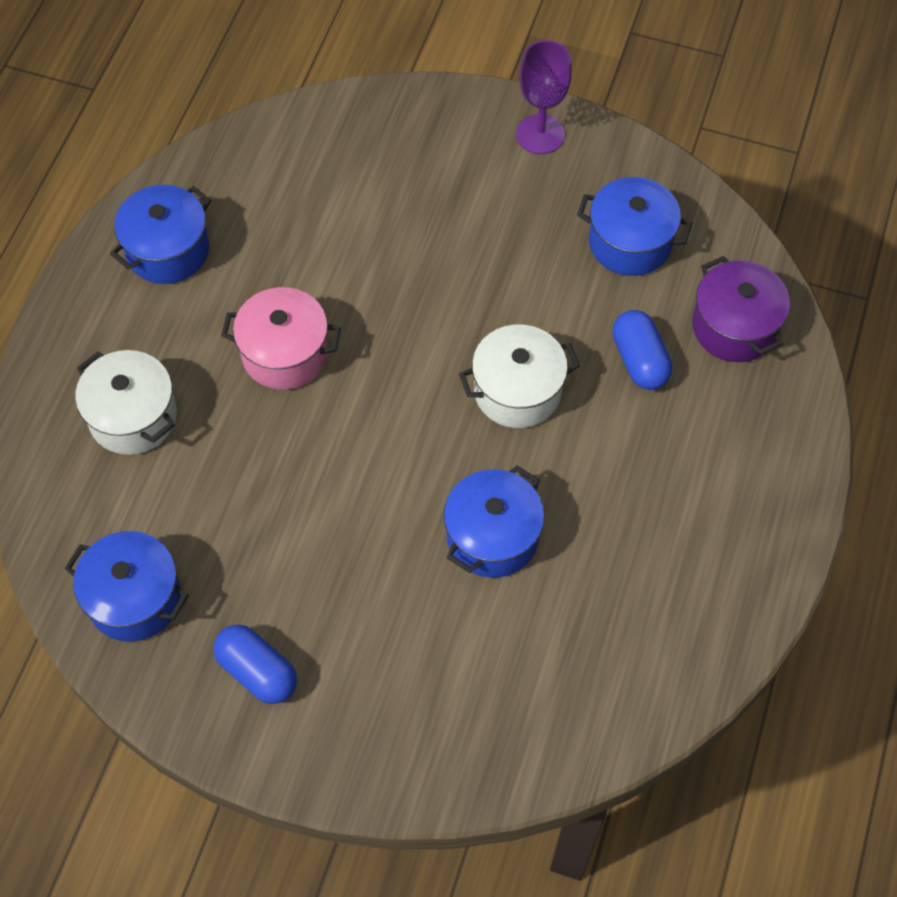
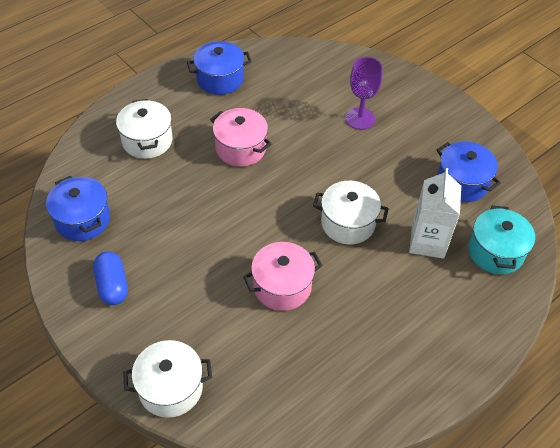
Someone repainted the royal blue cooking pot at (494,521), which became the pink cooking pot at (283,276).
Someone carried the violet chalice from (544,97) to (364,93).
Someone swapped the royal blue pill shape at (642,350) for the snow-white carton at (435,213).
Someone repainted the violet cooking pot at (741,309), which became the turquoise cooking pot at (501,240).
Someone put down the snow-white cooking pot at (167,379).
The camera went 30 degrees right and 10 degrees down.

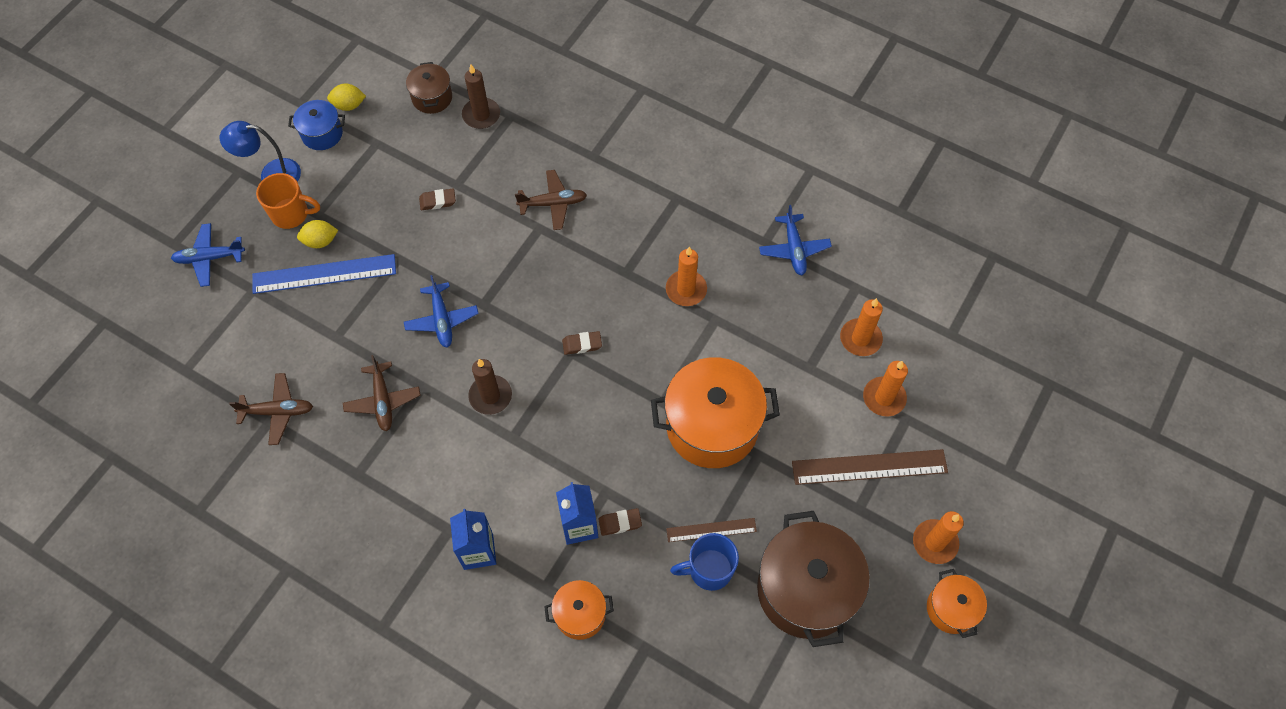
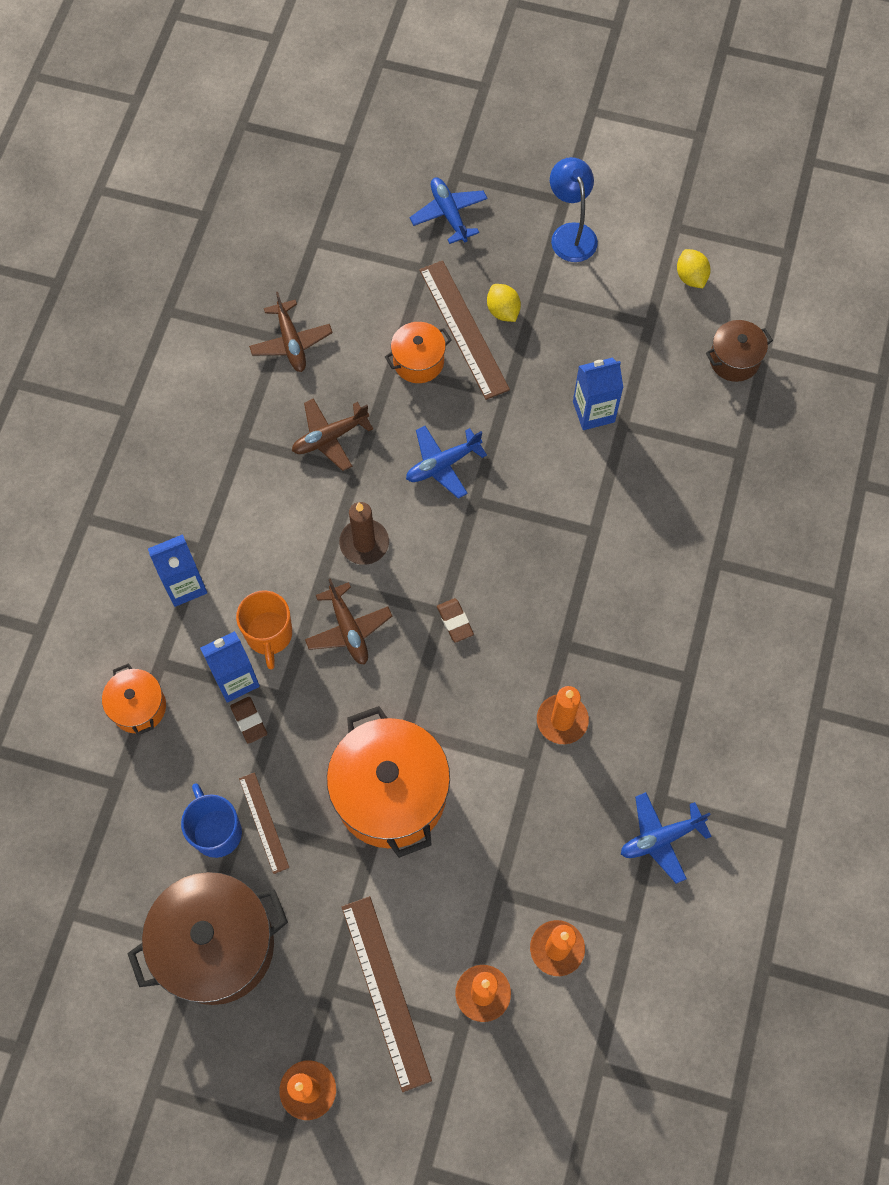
Someone repainted the royal blue ruler at (324,274), which became the brown ruler at (464,330).
Someone carried the orange-coloured tea mug from (288,201) to (264,630).
Someone took away the royal blue cooking pot at (316,125).
Someone swapped the brown pencil eraser at (437,199) for the royal blue carton at (598,394).
Someone took away the brown candle at (481,96).
Someone carried the brown toy plane from (551,200) to (348,621).
Someone carried the orange-coloured cooking pot from (957,603) to (418,352).
The camera went 75 degrees right and 5 degrees up.

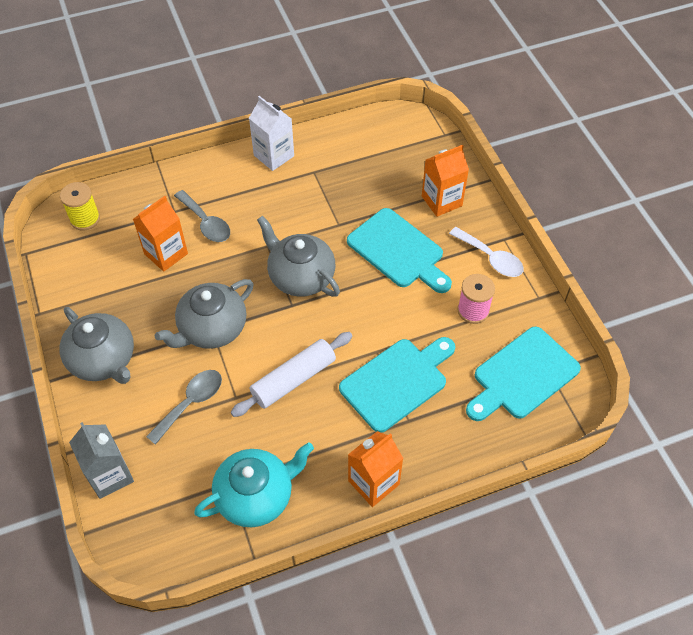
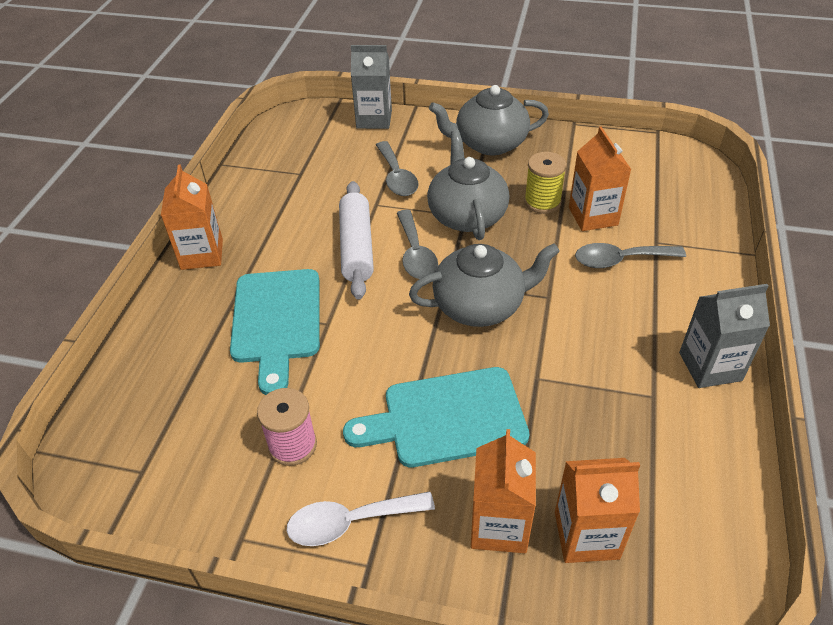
Someone carried the golden bobbin from (80,206) to (545,183).
Someone took away the turquoise tea pot at (254,484).
Someone repainted the snow-white carton at (271,133), which became the ash-grey carton at (724,336).
Someone took away the turquoise cutting board at (523,374).
Someone put down the ash-grey spoon at (417,244).
Someone put down the orange-coloured carton at (597,510).
The camera went 125 degrees right and 10 degrees down.

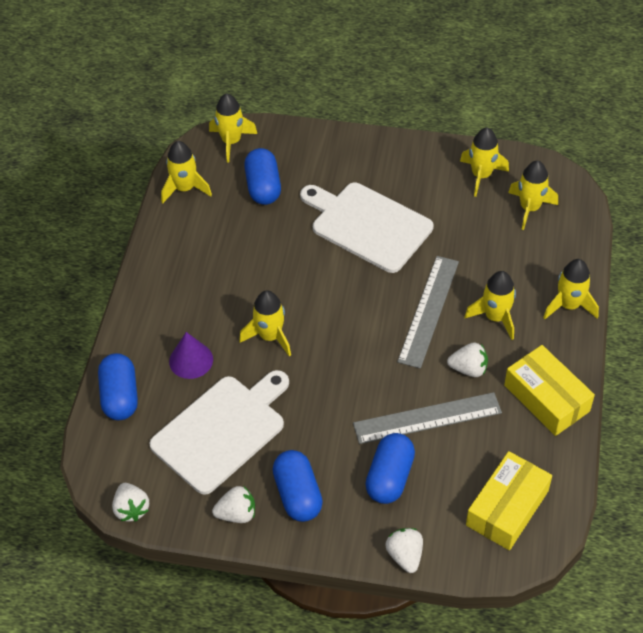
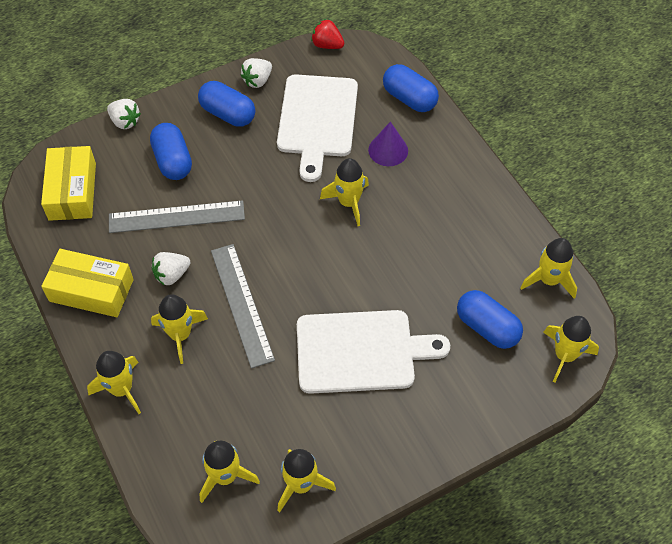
Someone repainted the snow-white toy strawberry at (130,502), which became the crimson toy strawberry at (327,34).
Someone rotated the ash-grey ruler at (427,418) by 45 degrees clockwise.
The camera went 140 degrees right and 5 degrees up.

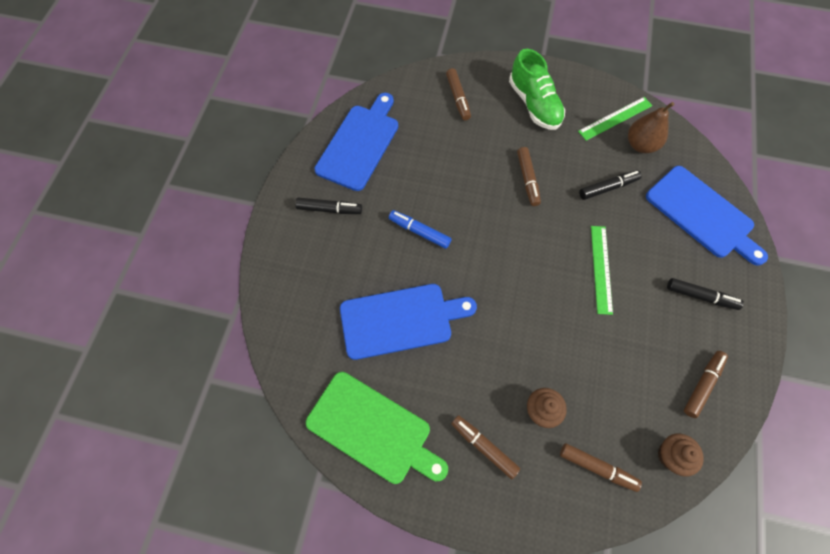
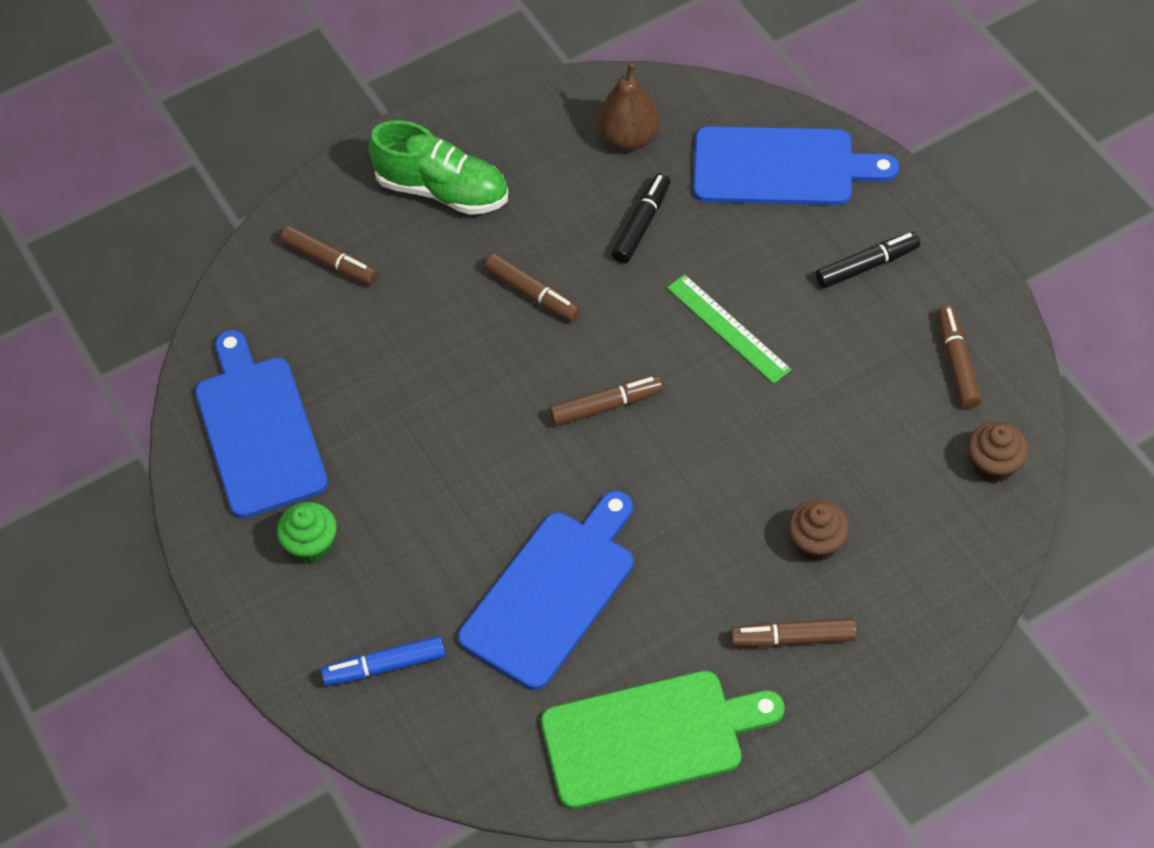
Someone swapped the ebony felt pen at (328,206) for the emerald muffin at (307,532).
Someone carried the royal blue felt pen from (420,229) to (383,661).
Someone carried the brown felt pen from (601,467) to (606,400).
Someone took away the emerald ruler at (615,119).
The camera went 40 degrees left and 10 degrees down.

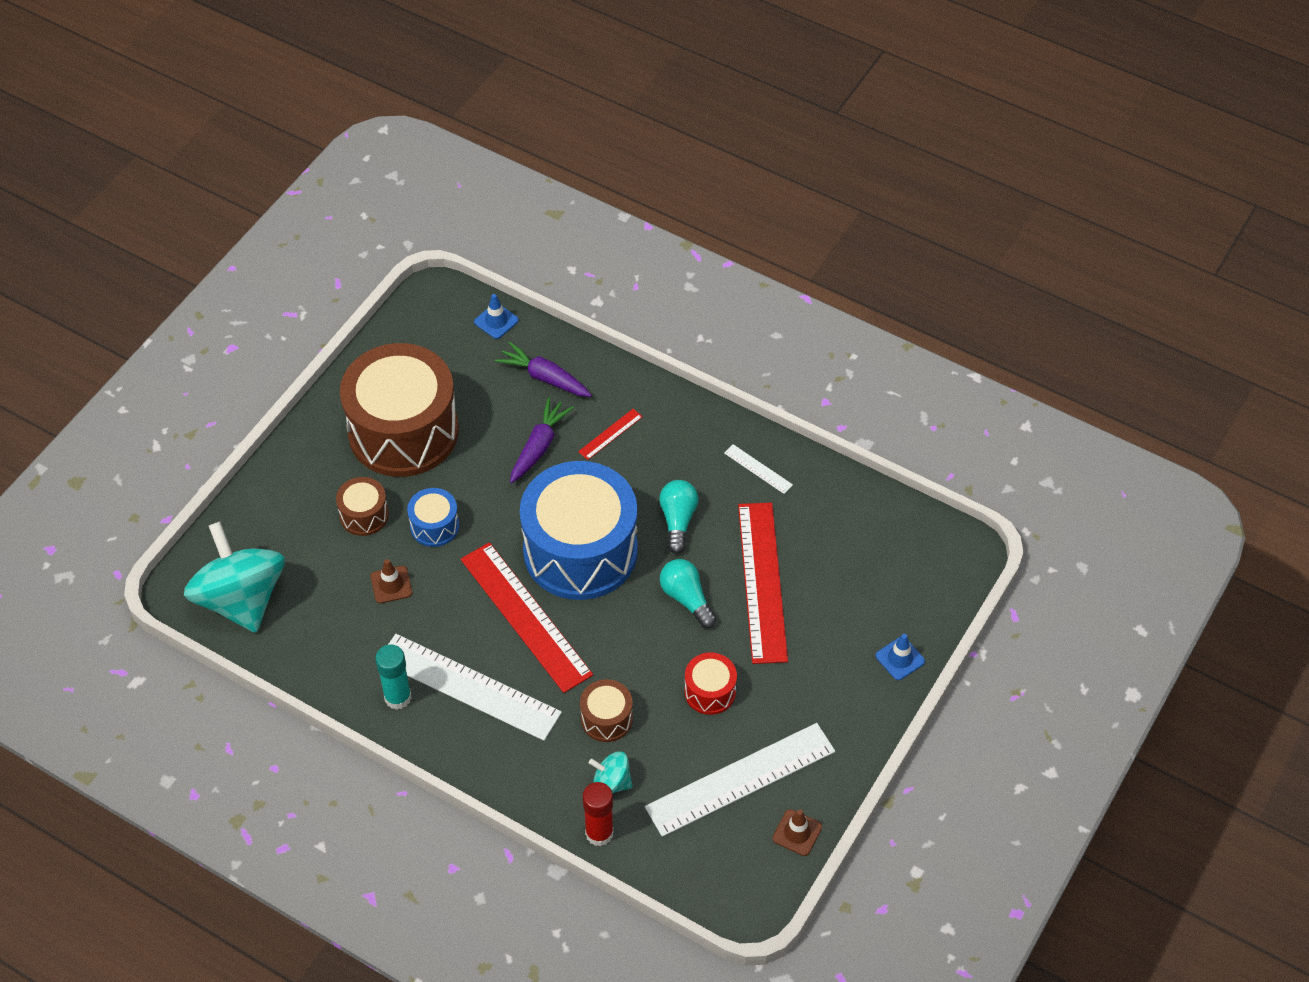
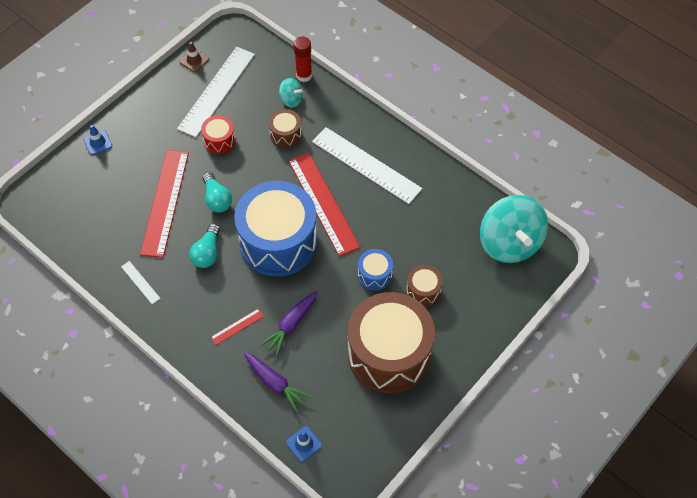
Someone took away the brown traffic cone at (391,581).
Someone took away the turquoise glue at (393,677).
Someone rotated the snow-white ruler at (740,780) by 45 degrees counterclockwise.
The camera went 170 degrees left and 5 degrees up.

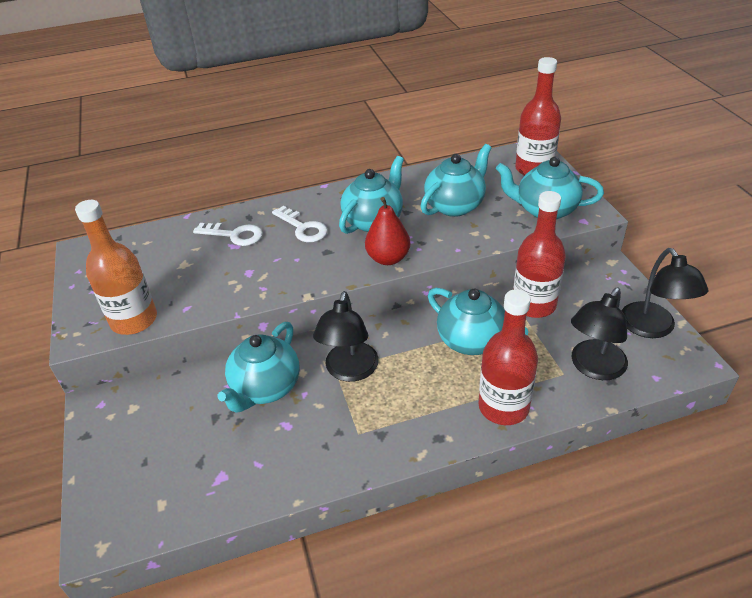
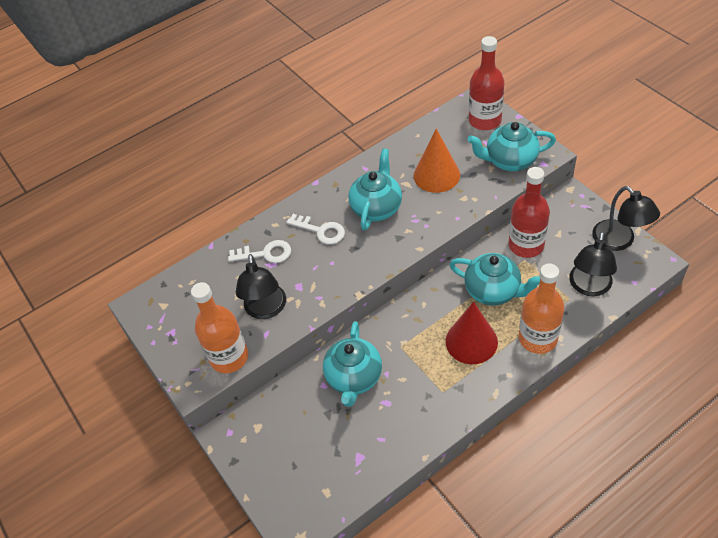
Someone carried the ebony lamp from (346,336) to (260,286).
Someone took away the crimson pear at (387,231).
Someone swapped the turquoise tea pot at (456,180) for the orange-coloured solid cone at (437,161).
Someone repainted the crimson flask at (508,357), which became the orange-coloured flask at (542,309).
Someone put down the crimson solid cone at (471,333).
The camera went 15 degrees left and 10 degrees up.

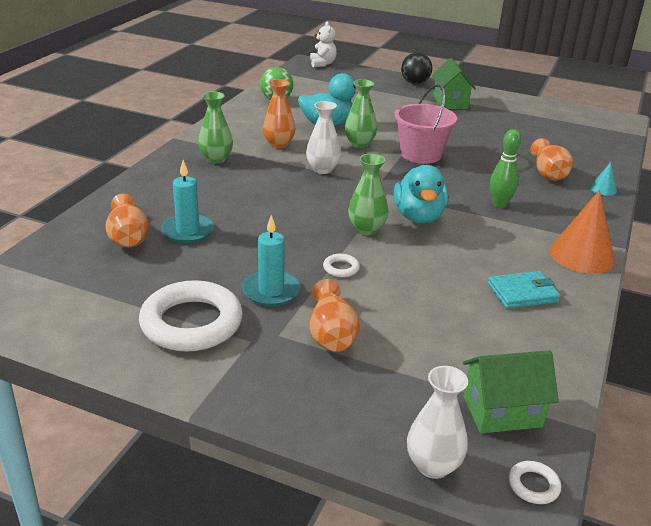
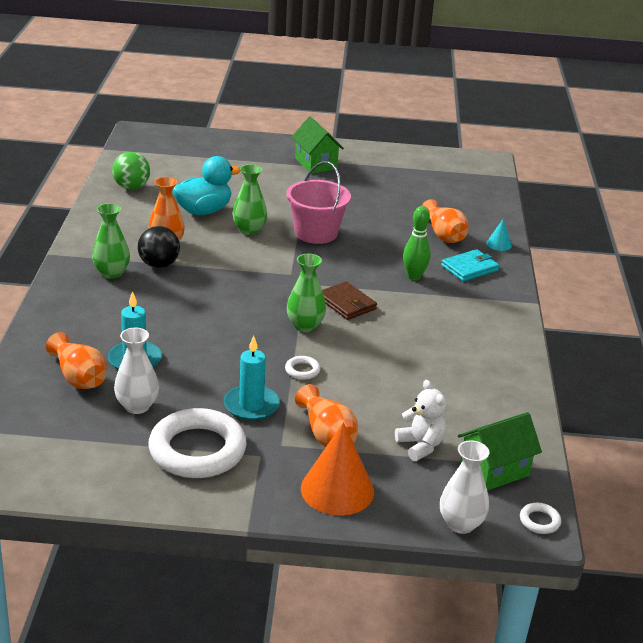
Someone carried the snow-white vase from (323,137) to (136,371).
Someone carried the snow-white stuffed bear from (323,44) to (420,420).
Someone swapped the turquoise toy duck at (421,194) for the brown card wallet at (349,300).
Someone carried the ebony ball from (416,68) to (159,247).
Someone carried the turquoise card wallet from (524,290) to (470,265).
Someone carried the orange-coloured solid cone from (582,232) to (337,469).
The camera went 20 degrees left and 0 degrees up.

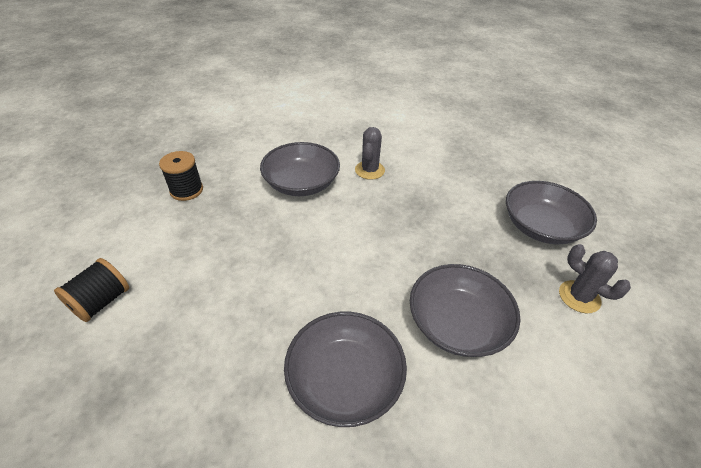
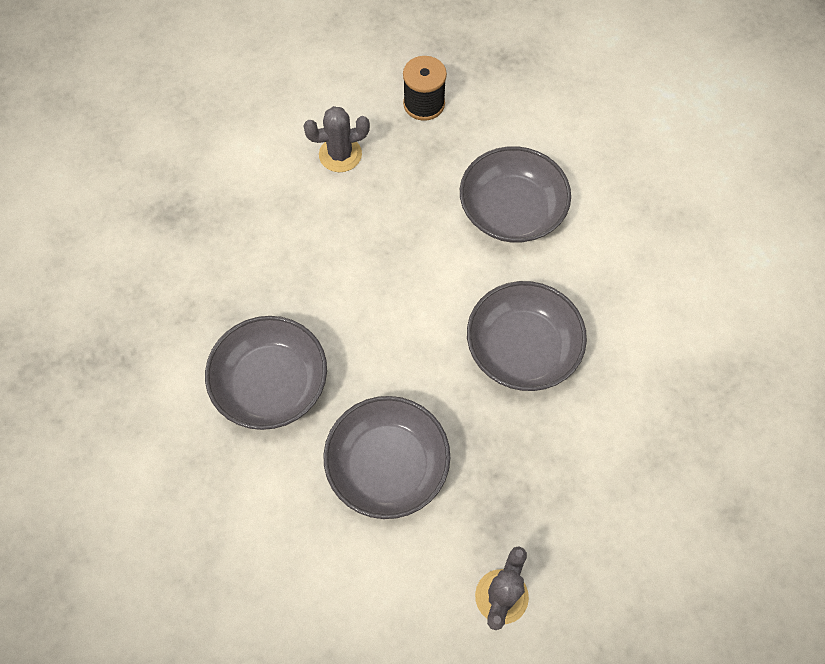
Someone took away the ebony bobbin at (91,290).
Someone carried the ash-grey prickly plant from (370,153) to (336,139).
Someone carried the ash-grey bowl from (551,213) to (527,336).
The camera went 65 degrees right and 20 degrees up.

